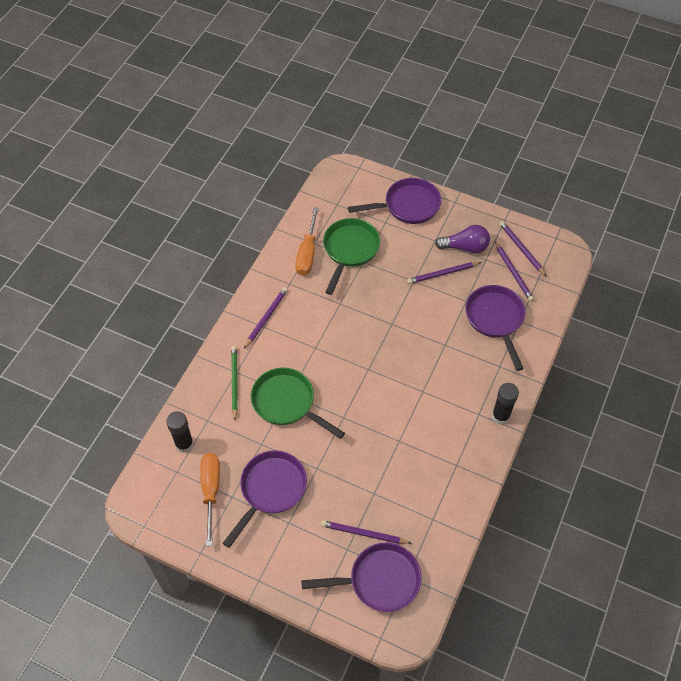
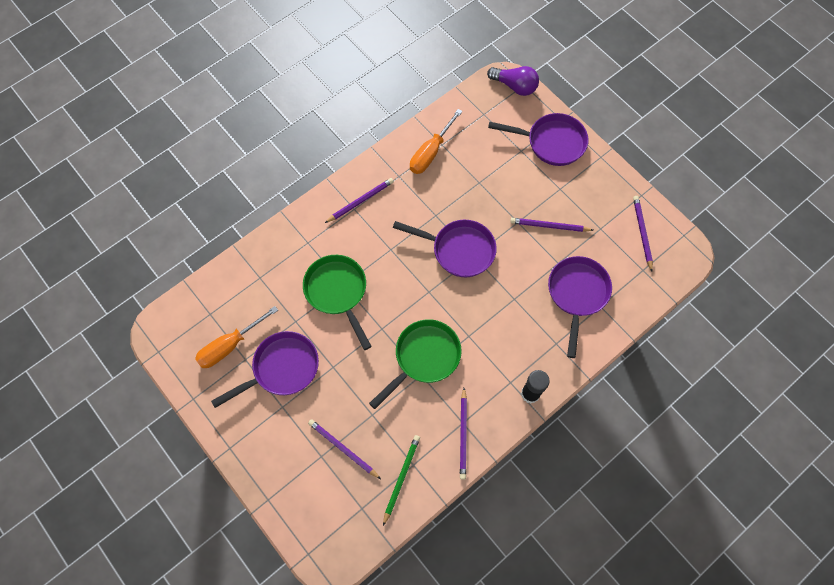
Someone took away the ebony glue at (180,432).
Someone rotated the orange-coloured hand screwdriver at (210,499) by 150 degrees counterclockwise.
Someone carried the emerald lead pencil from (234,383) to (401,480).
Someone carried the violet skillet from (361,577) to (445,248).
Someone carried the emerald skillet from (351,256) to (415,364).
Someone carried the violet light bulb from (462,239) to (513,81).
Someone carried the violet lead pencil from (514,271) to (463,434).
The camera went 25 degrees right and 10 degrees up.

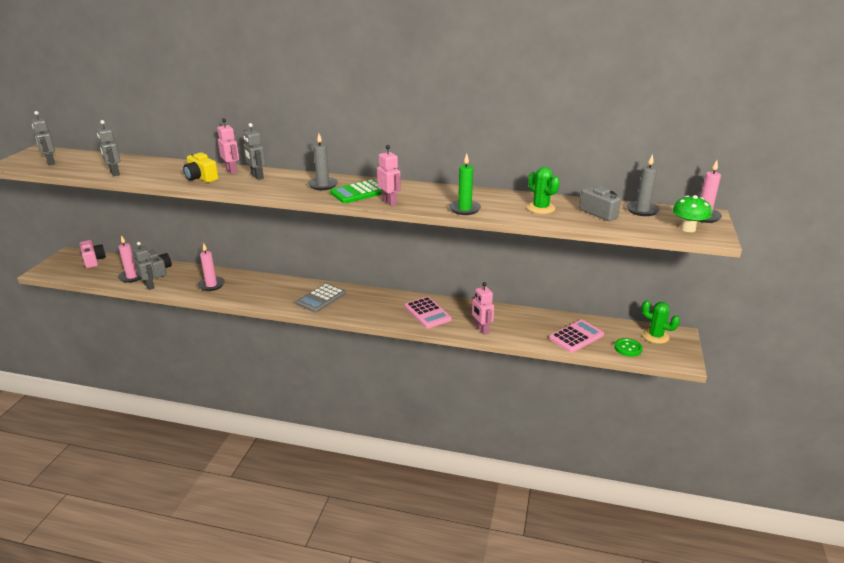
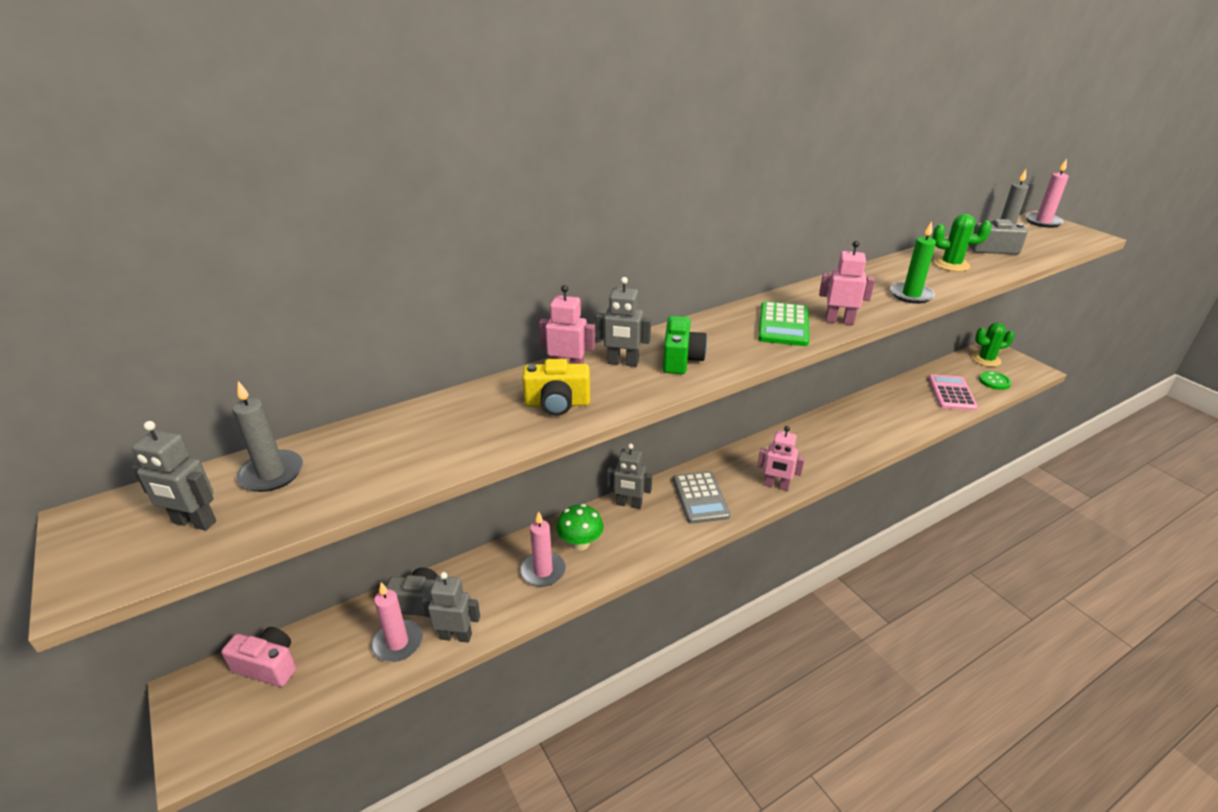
Someone carried the ash-grey robot figure from (109,148) to (629,476).
Someone carried the ash-grey candle from (323,162) to (268,436).
Someone took away the pink adding machine at (428,312).
Someone carried the pink robot figure from (483,308) to (781,458).
Someone carried the emerald toadstool from (692,213) to (579,527).
Someone put down the emerald compact camera at (685,345).
The camera went 45 degrees left and 5 degrees up.

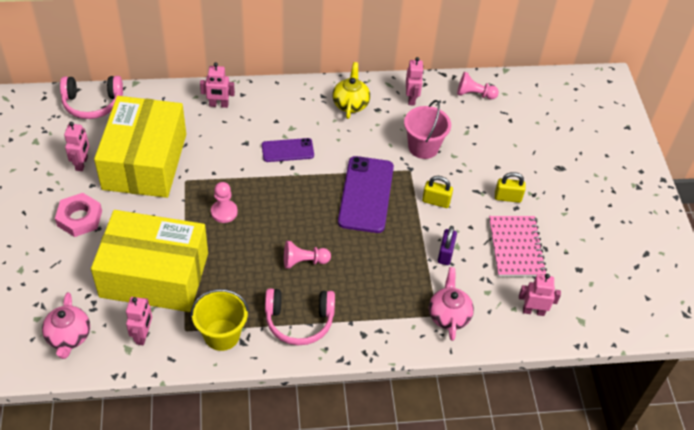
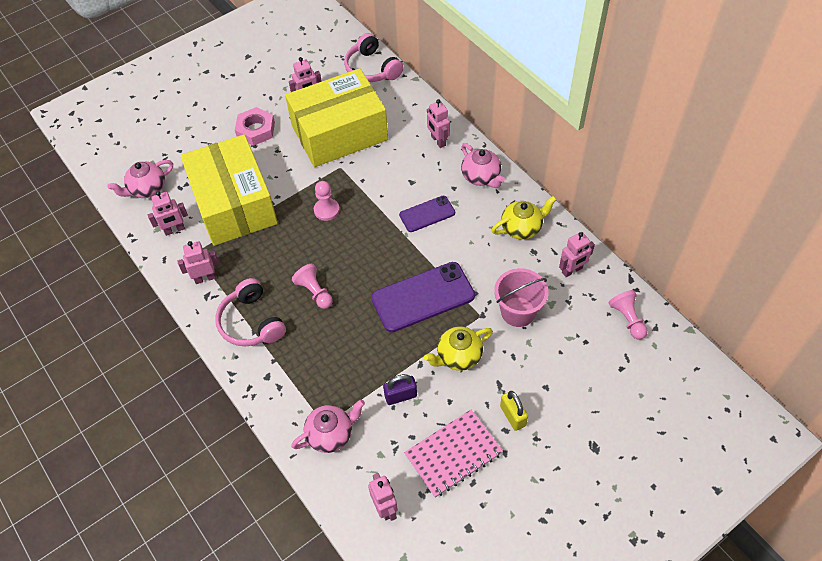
Someone swapped the golden pail at (220,320) for the pink robot figure at (198,262).
Someone rotated the violet mobile phone at (288,150) by 75 degrees counterclockwise.
Someone swapped the golden lock at (437,192) for the golden tea pot at (458,348).
Someone put down the pink tea pot at (483,165).
The camera went 65 degrees right and 5 degrees up.

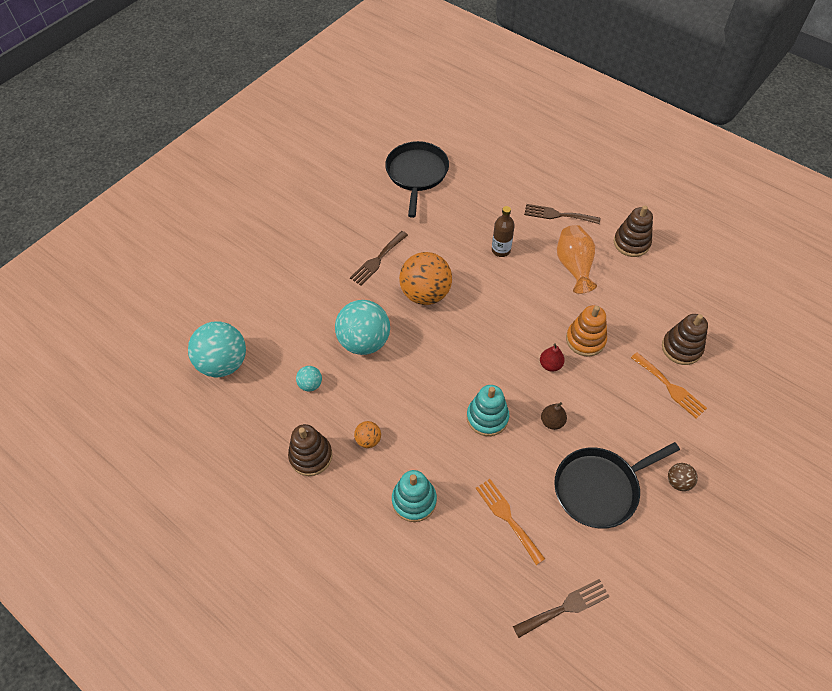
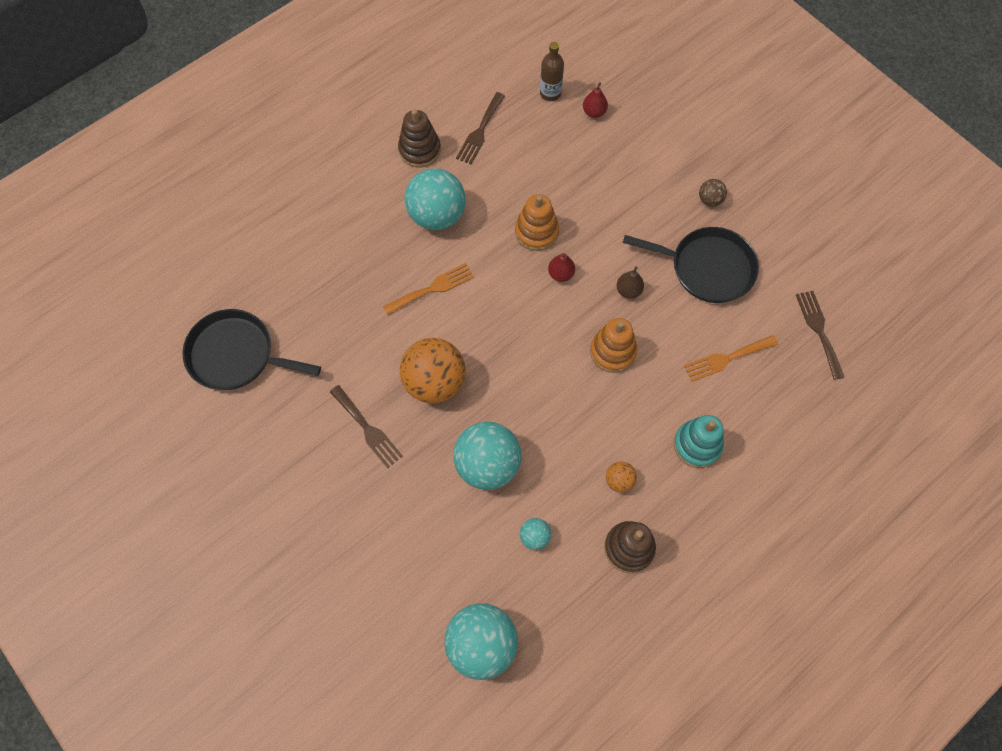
Someone repainted the turquoise stacking rings at (488,410), which became the orange-coloured stacking rings at (613,345).
Someone carried the brown flask from (503,231) to (552,71).
Someone carried the brown fork from (562,214) to (480,128).
Someone rotated the ebony skillet at (617,485) by 60 degrees counterclockwise.
Someone swapped the orange-coloured vase at (577,259) for the turquoise ball at (435,199).
Someone carried the orange-coloured fork from (669,385) to (428,289).
Someone took away the brown stacking rings at (685,339).
Someone put down the crimson pear at (595,100).
The camera went 80 degrees left and 10 degrees up.

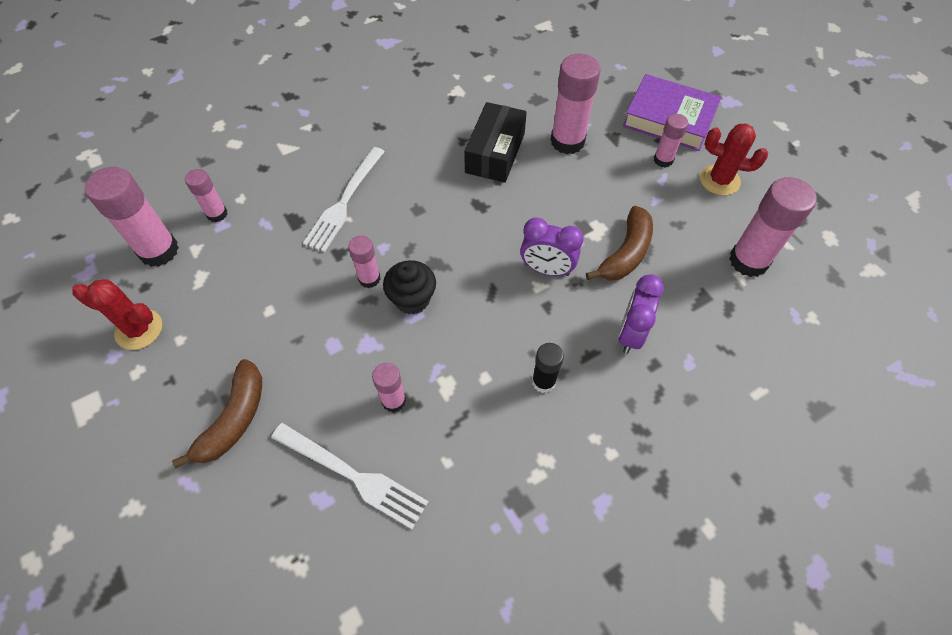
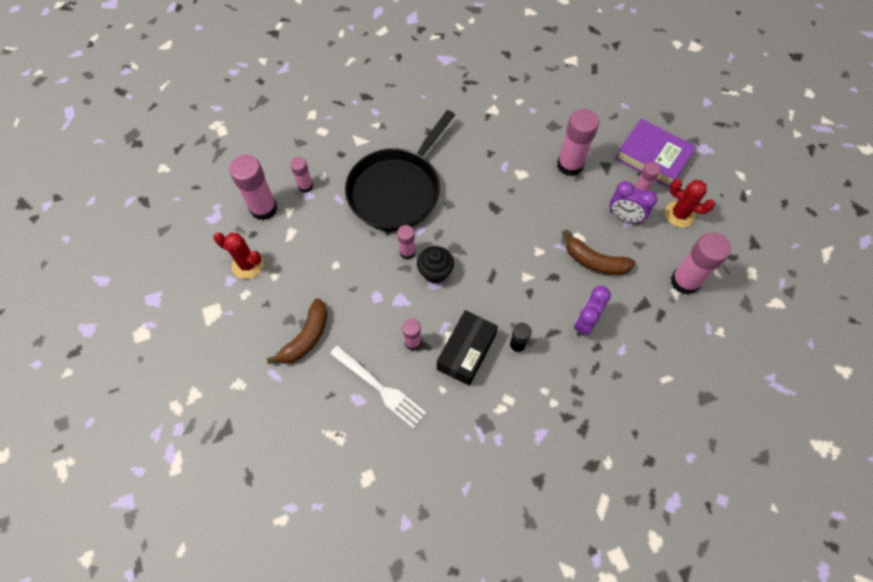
Someone swapped the snow-white fork at (344,199) for the ebony skillet at (400,170).
Someone carried the ebony package from (495,142) to (467,348).
Someone carried the violet bedside clock from (552,246) to (633,202).
Someone rotated the brown banana fruit at (619,243) by 75 degrees clockwise.
The camera went 10 degrees right and 5 degrees up.

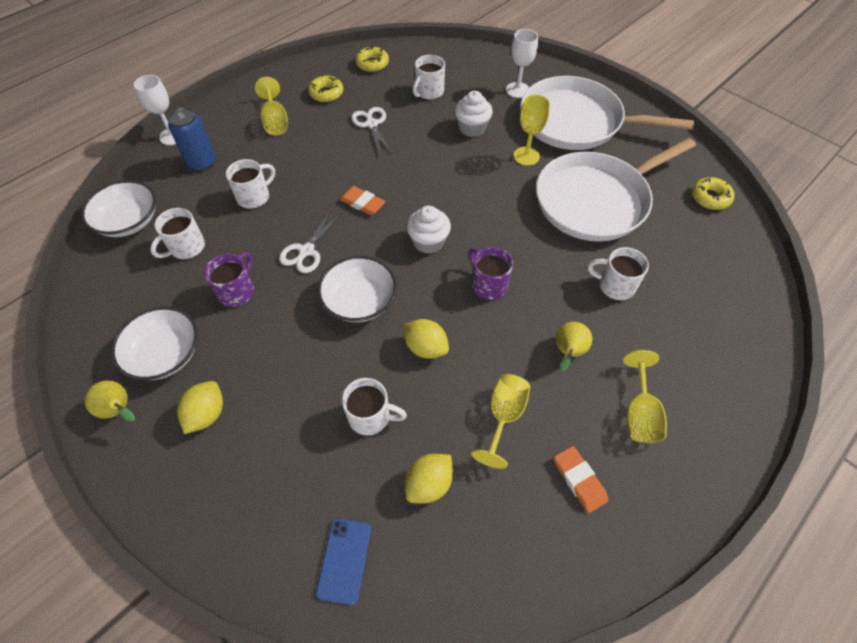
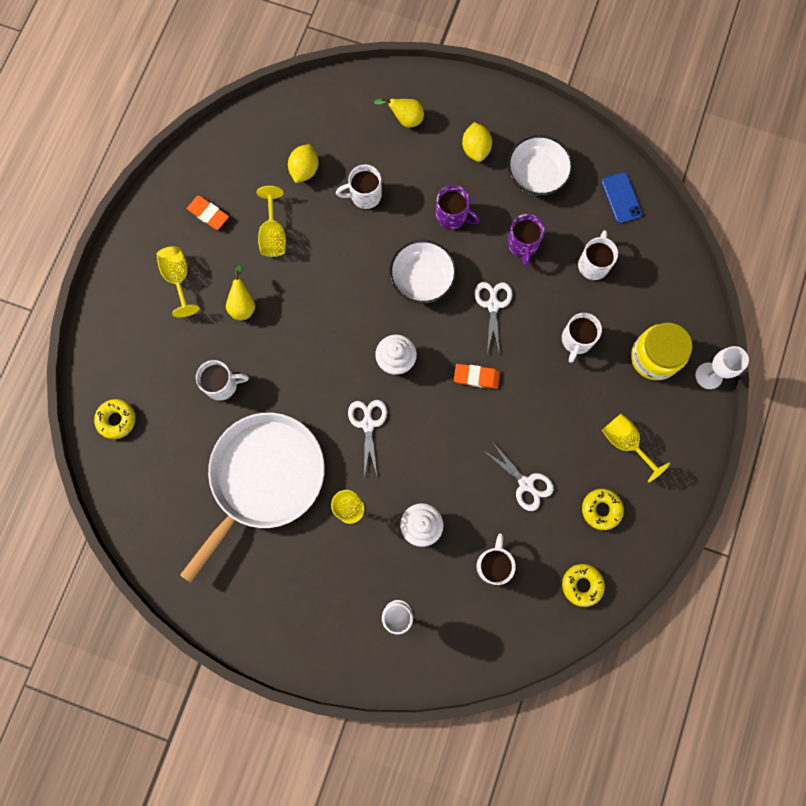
Someone took away the snow-white bowl at (118,208).
Someone carried the golden pear from (110,401) to (399,112).
Someone swapped the royal blue tin at (191,139) for the golden jar at (661,351).
Someone carried the royal blue mobile phone from (343,561) to (622,197).
Someone took away the golden citrus fruit at (426,339).
Someone carried the violet tea mug from (490,273) to (458,207).
Someone took away the snow-white skillet at (607,113).
Someone carried the golden glazed donut from (713,193) to (115,419).
Someone put down the snow-white pair of scissors at (367,438).
The camera went 155 degrees right and 20 degrees up.

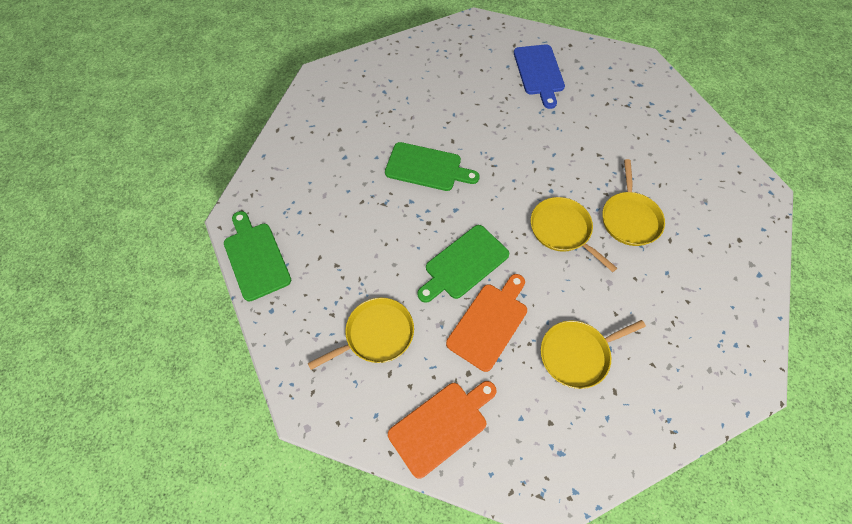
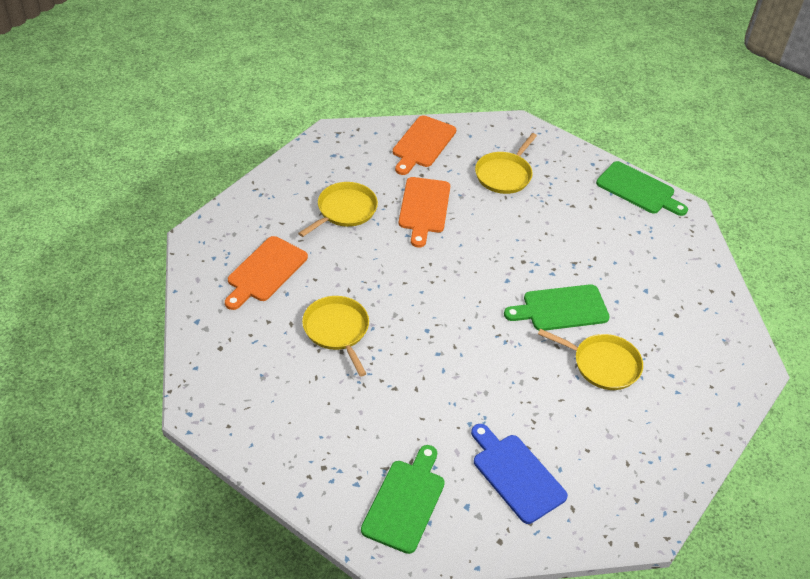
Someone carried the emerald cutting board from (463,264) to (403,499).
Someone carried the golden skillet from (574,234) to (590,359).
Someone put down the orange-coloured cutting board at (266,273).
The camera went 150 degrees right and 15 degrees down.

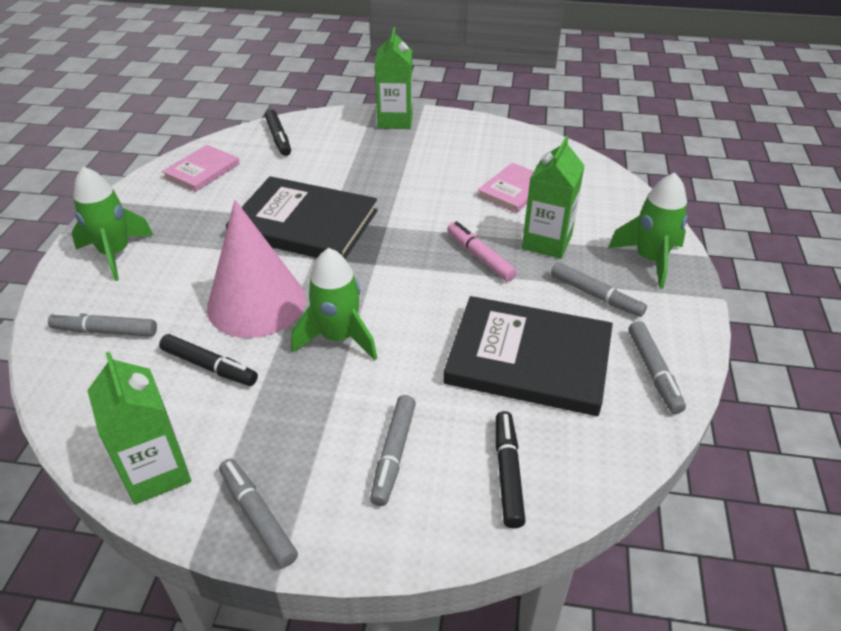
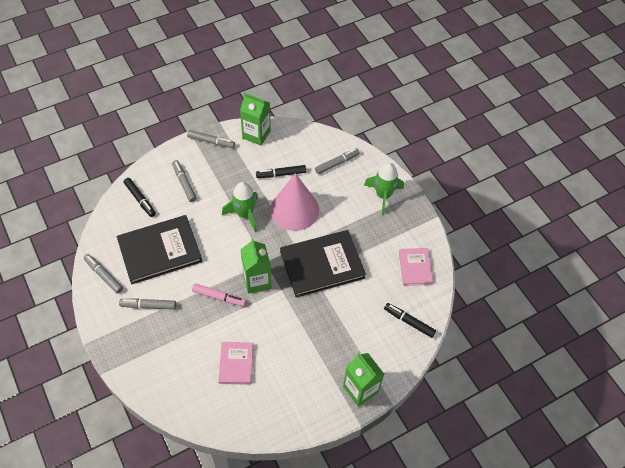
Someone carried the emerald carton from (553,197) to (255,266).
Someone took away the emerald spaceship at (648,230).
The camera went 140 degrees right and 15 degrees up.

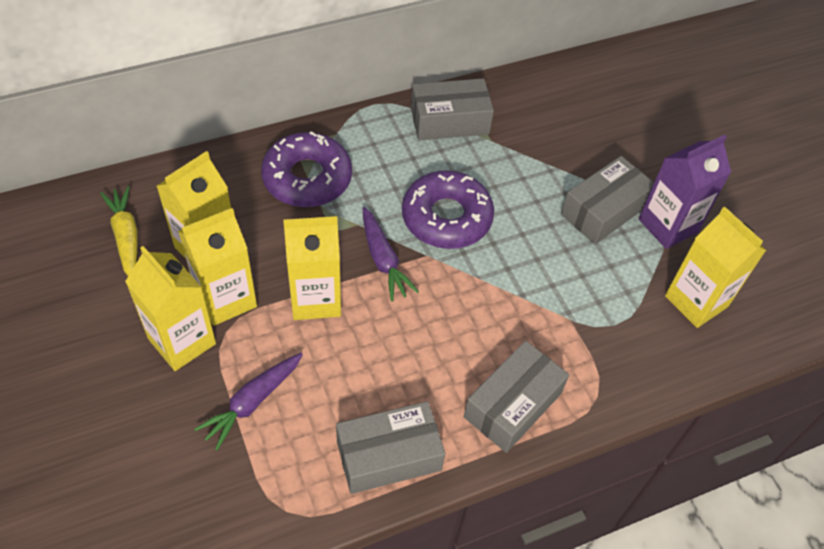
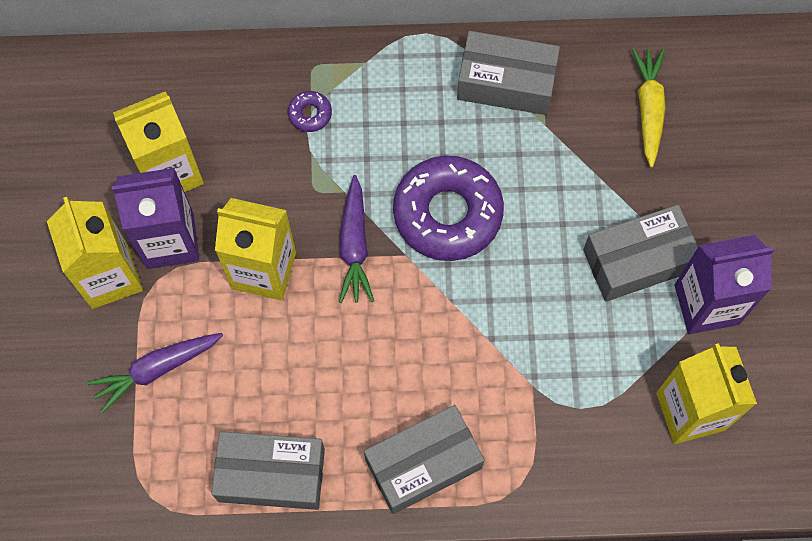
Someone carried the golden toy carrot from (119,231) to (649,107).
Someone repainted the golden carton at (217,267), which became the violet carton at (155,218).
Someone scaled the violet glazed donut at (306,169) by 0.41.
The camera went 25 degrees right and 15 degrees up.

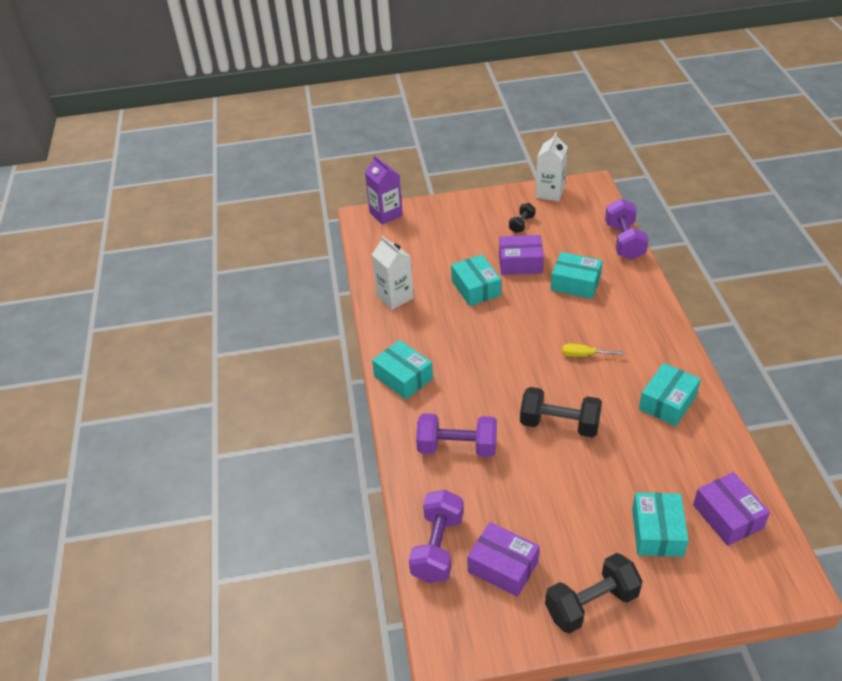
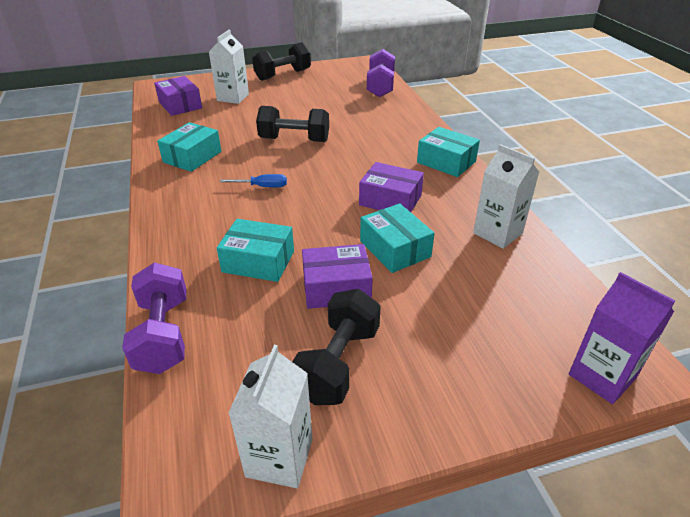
Someone took away the violet hand weight at (456,435).
Someone carried the violet package from (503,559) to (391,187).
Someone scaled the ebony hand weight at (522,218) by 1.84.
Someone repainted the golden hand screwdriver at (593,350), which became the royal blue hand screwdriver at (253,180).
Someone swapped the turquoise package at (660,524) for the snow-white carton at (229,67).
The camera went 170 degrees right and 5 degrees down.

